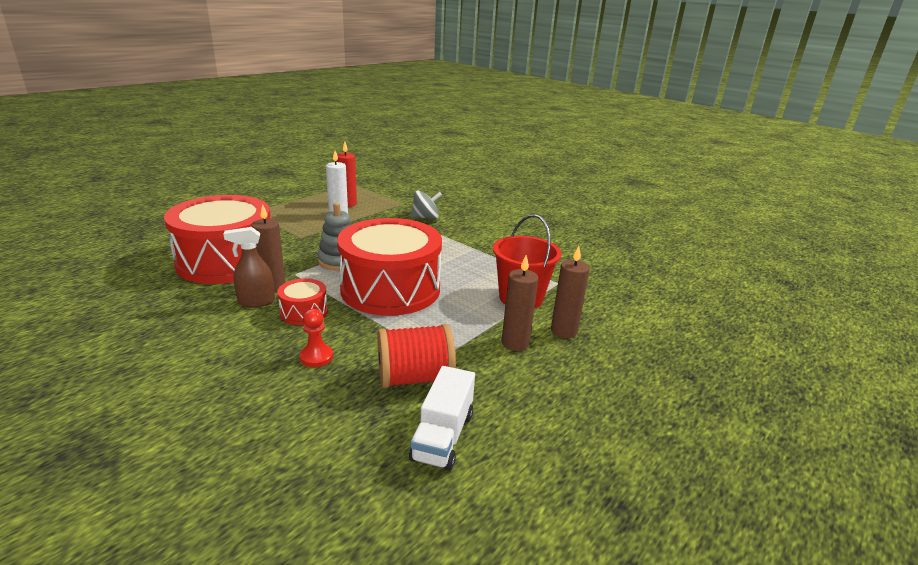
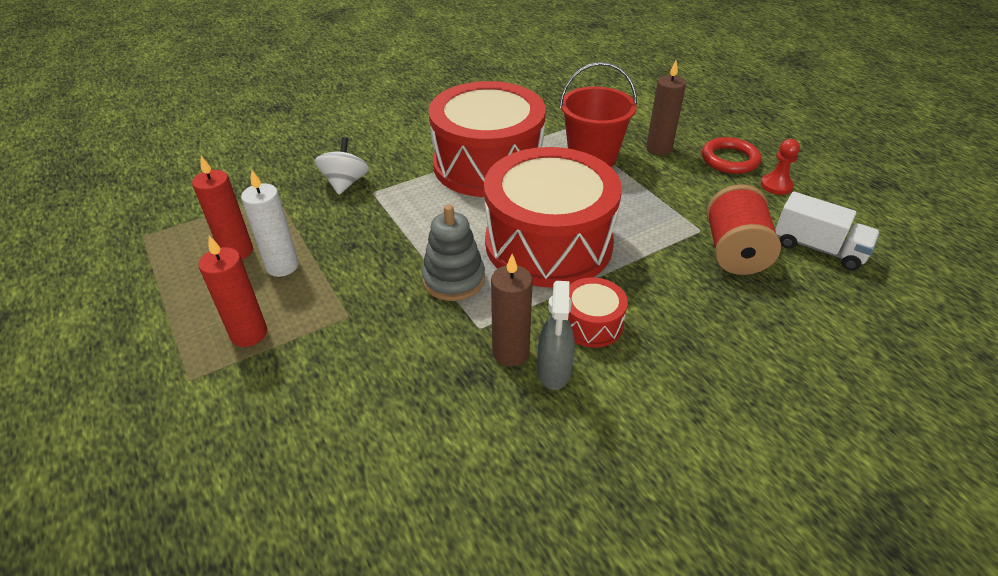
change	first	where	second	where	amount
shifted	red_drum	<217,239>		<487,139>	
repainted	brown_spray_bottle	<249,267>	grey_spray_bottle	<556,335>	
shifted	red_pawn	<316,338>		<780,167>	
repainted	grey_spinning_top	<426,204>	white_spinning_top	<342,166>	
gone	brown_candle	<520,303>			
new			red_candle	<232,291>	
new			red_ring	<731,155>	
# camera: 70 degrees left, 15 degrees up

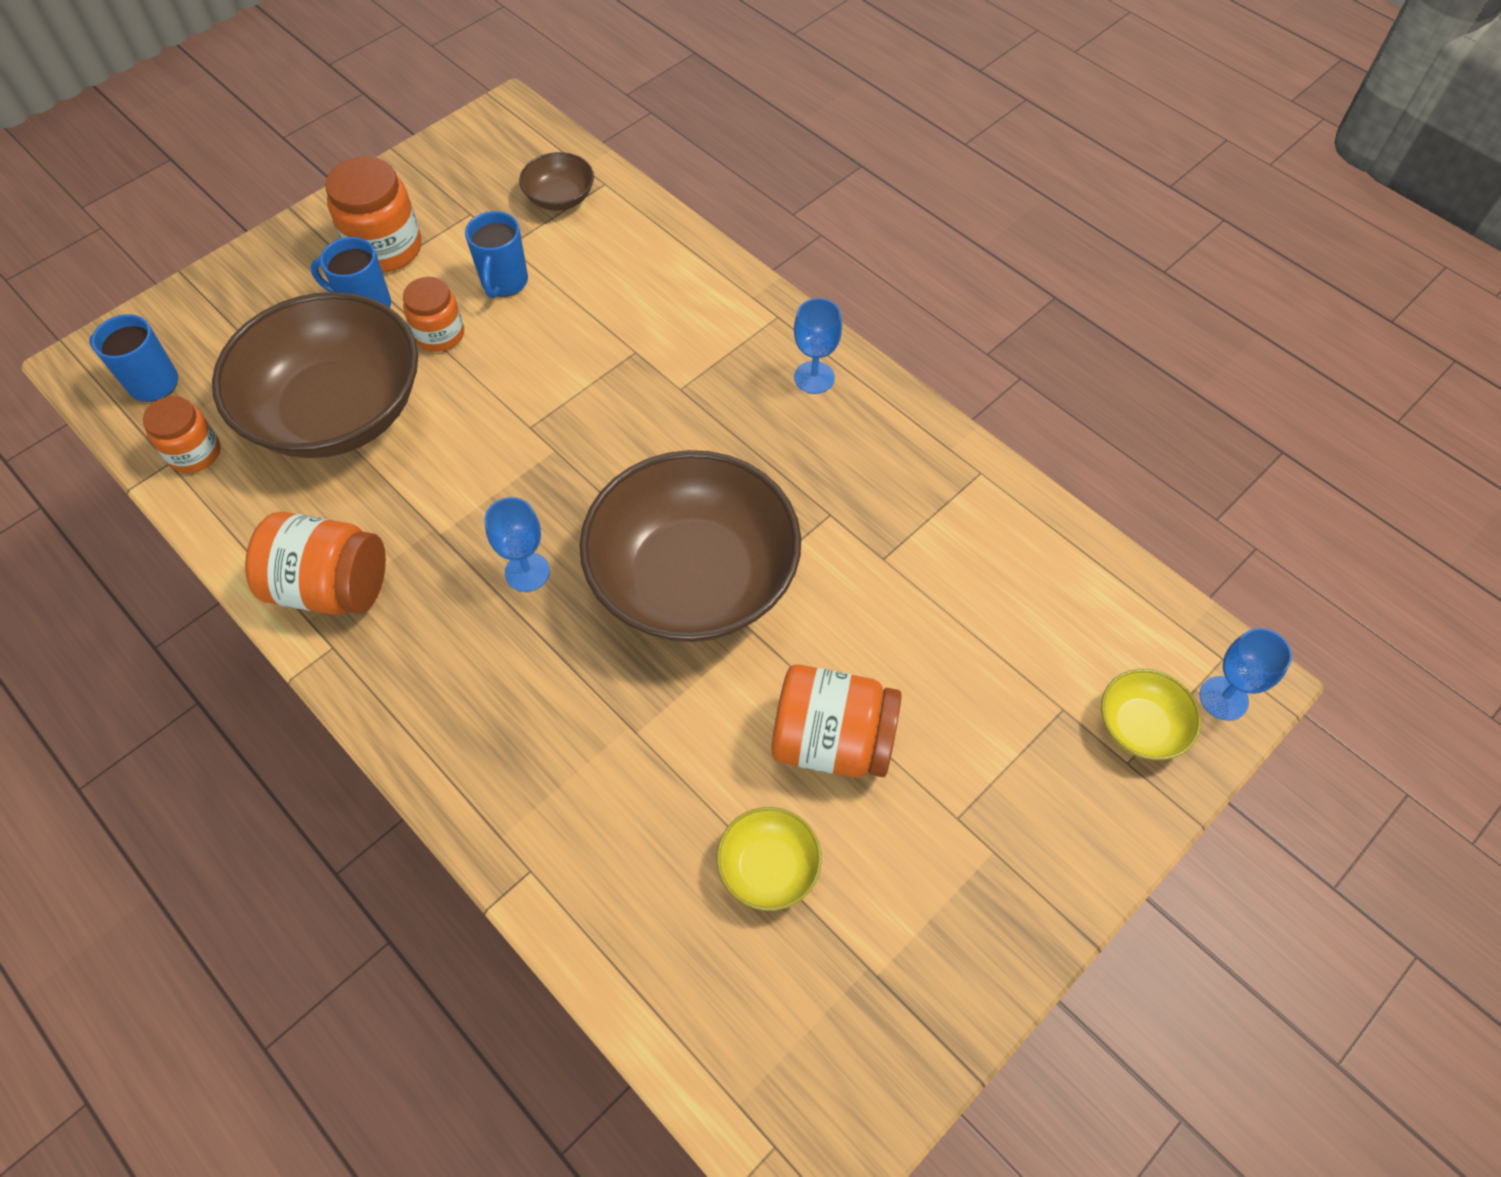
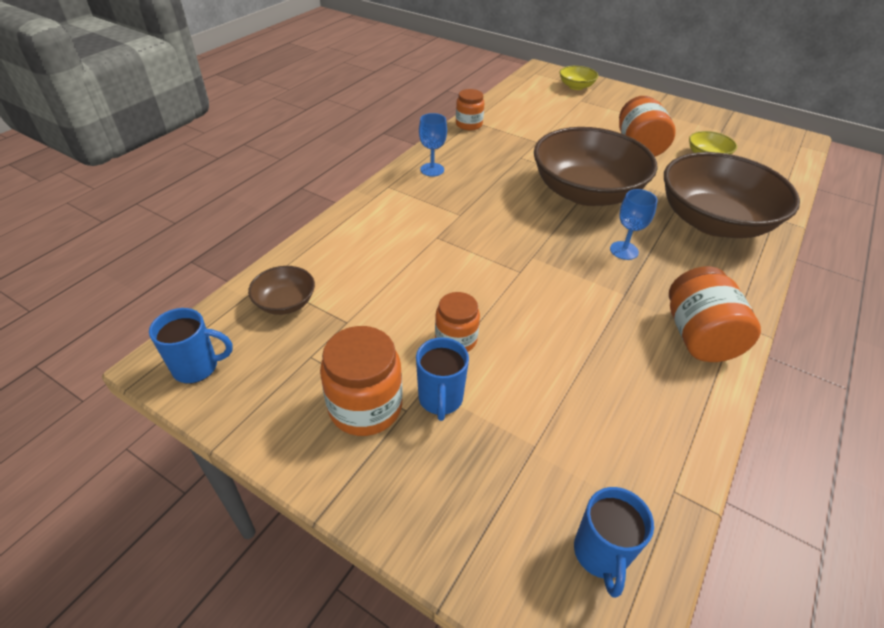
change	first	where	second	where	amount
shifted	orange_jar	<181,434>		<470,109>	
shifted	brown_bowl	<315,375>		<732,195>	
shifted	blue_mug	<496,254>		<191,346>	
gone	blue_goblet	<1246,674>			
# camera: 105 degrees left, 15 degrees down

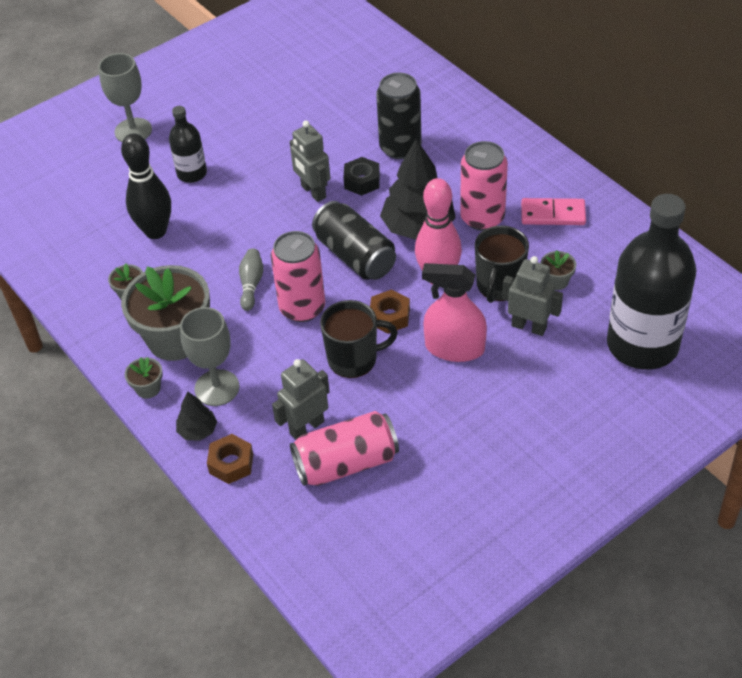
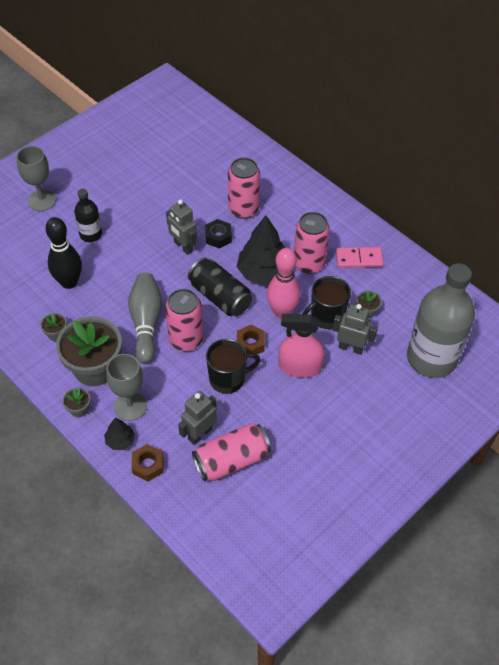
change	first	where	second	where	amount
scaled	grey_bowling_pin	<251,279>		<145,318>	x1.87
repainted	black_can	<399,116>	pink_can	<244,188>	
rotated	black_mug	<502,264>		<327,302>	45 degrees clockwise
repainted	black_bottle	<651,282>	grey_bottle	<441,320>	
# camera: 10 degrees left, 5 degrees up

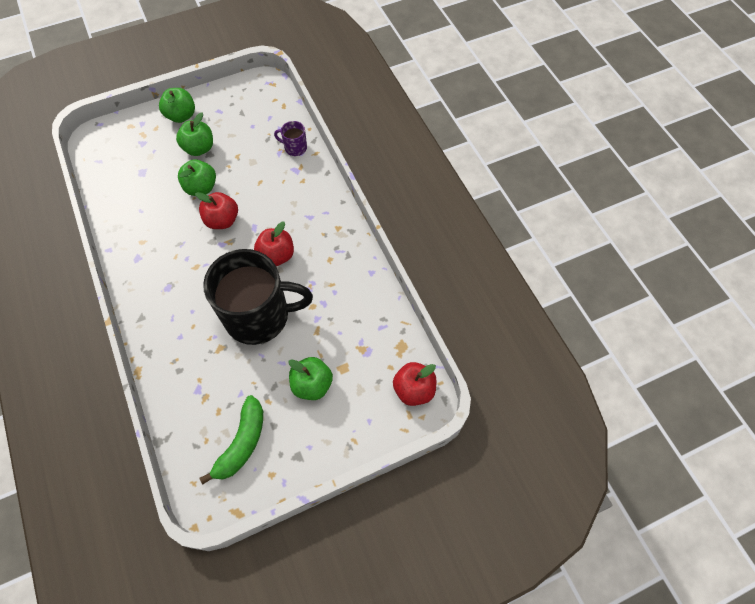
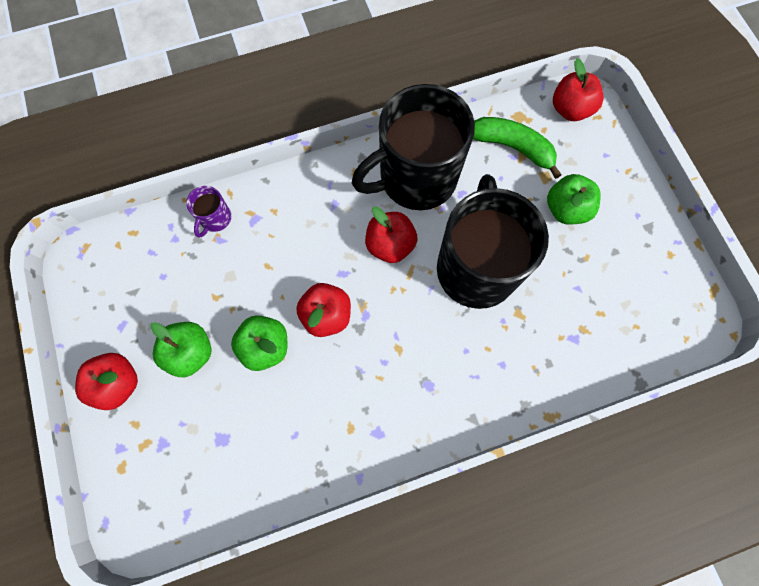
change	first	where	second	where	amount
repainted	green_apple	<177,105>	red_apple	<106,381>	
shifted	green_banana	<231,440>		<517,148>	
new			black_mug	<413,147>	
# camera: 85 degrees left, 10 degrees up

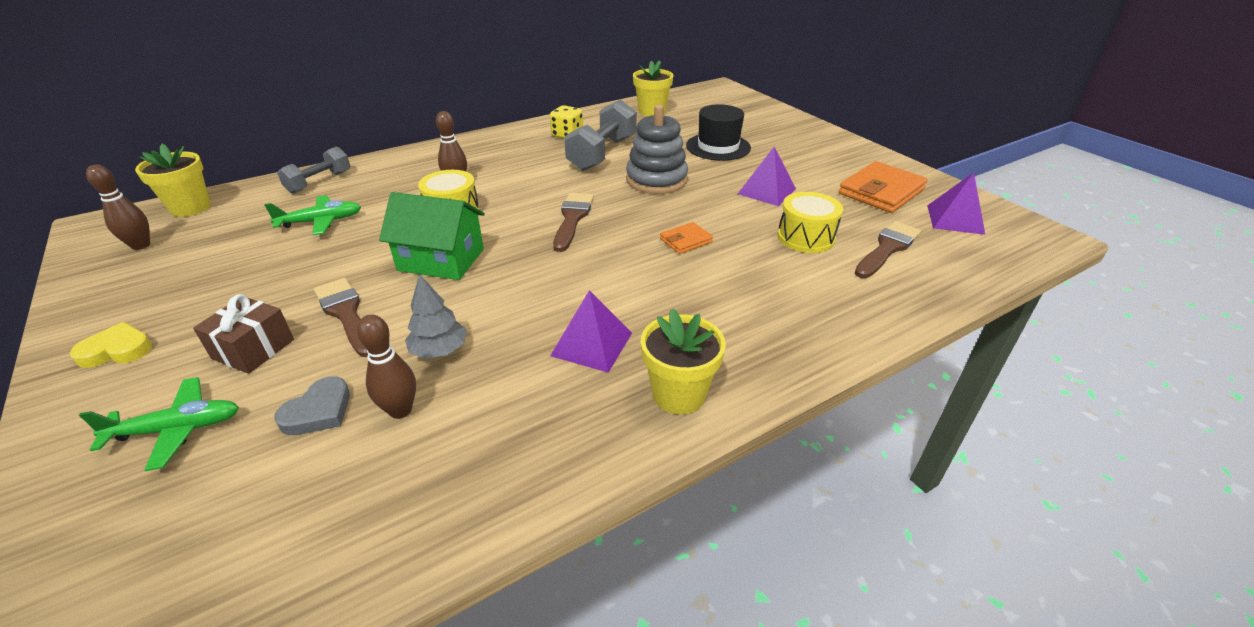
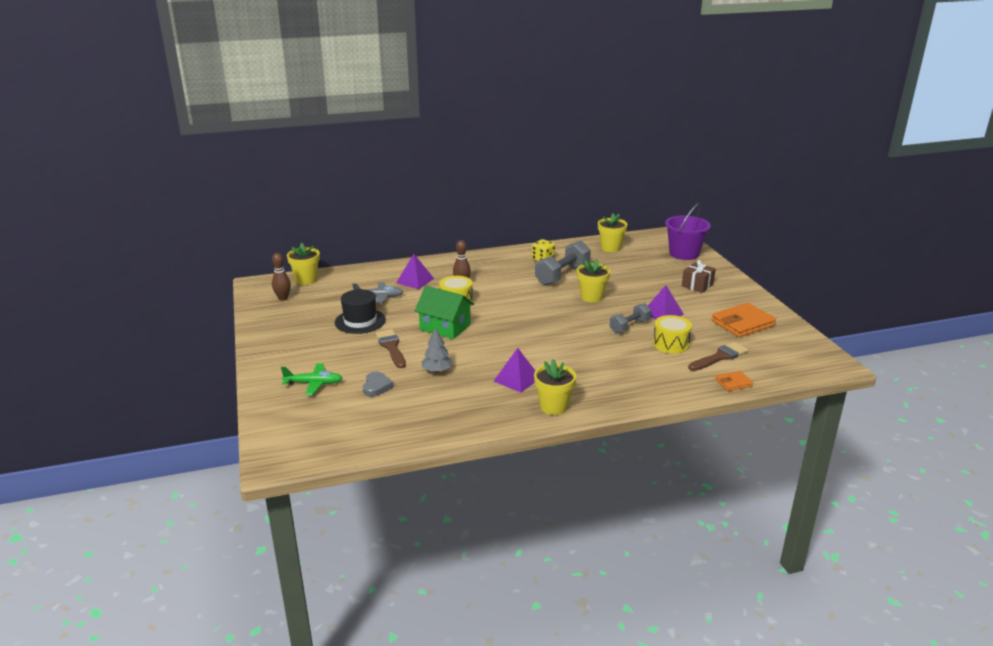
change	first	where	second	where	amount
gone	yellow_heart	<111,345>			
shifted	brown_gift	<243,334>		<699,276>	
repainted	green_plane	<312,215>	grey_plane	<378,293>	
rotated	grey_heart	<312,406>		<378,384>	45 degrees counterclockwise
shifted	grey_dumbbell	<313,170>		<630,318>	
gone	brown_bowling_pin	<386,366>			
gone	brown_brush	<573,222>			
swapped	grey_stacking_toy	<657,149>	yellow_flower_pot	<593,280>	
shifted	orange_wallet	<686,238>		<734,381>	
shifted	black_hat	<718,132>		<360,311>	
shifted	purple_pyramid	<956,203>		<415,271>	
new			purple_bucket	<688,231>	
# camera: 15 degrees right, 10 degrees down

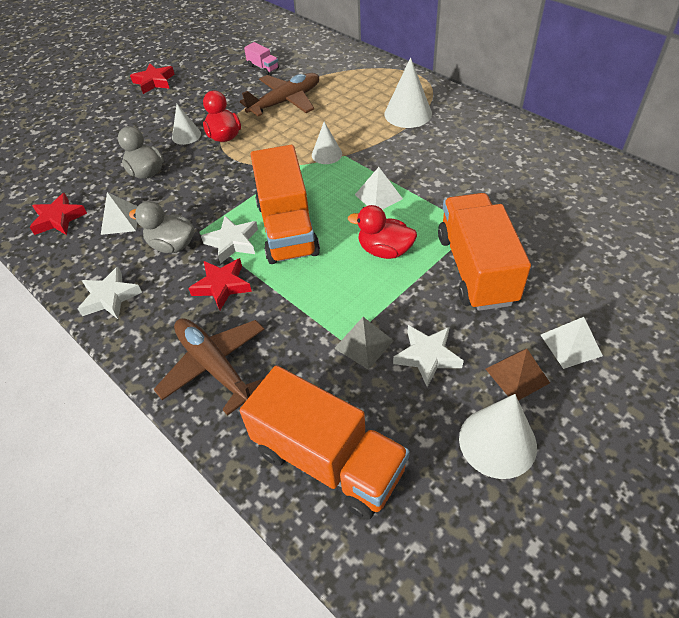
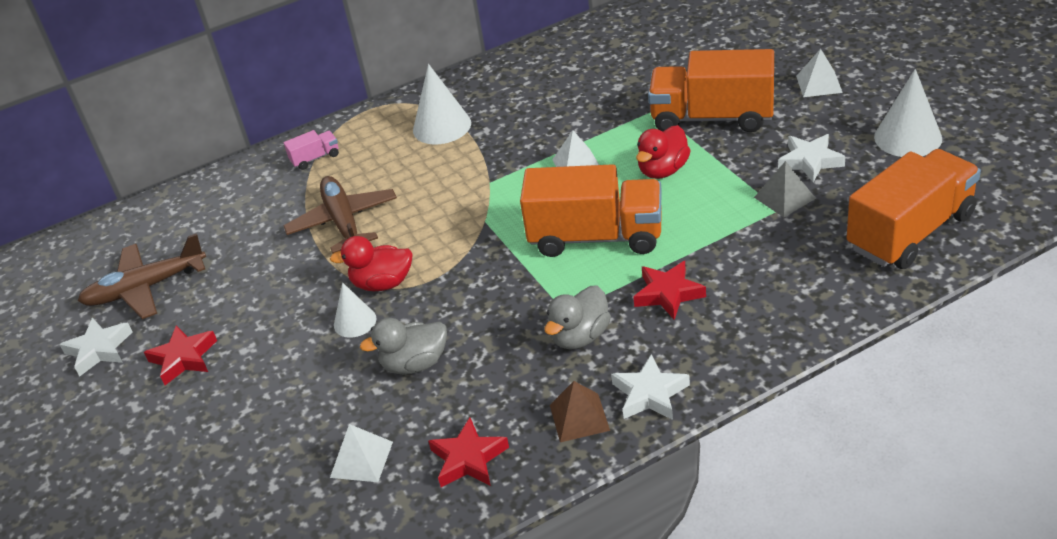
change	first	where	second	where	amount
shifted	white_pyramid	<119,213>		<361,453>	
shifted	brown_plane	<209,367>		<142,276>	
shifted	white_star	<229,240>		<96,347>	
shifted	pink_truck	<261,58>		<311,150>	
gone	white_cone	<327,143>			
shifted	brown_pyramid	<518,375>		<580,411>	
# camera: 70 degrees left, 10 degrees down

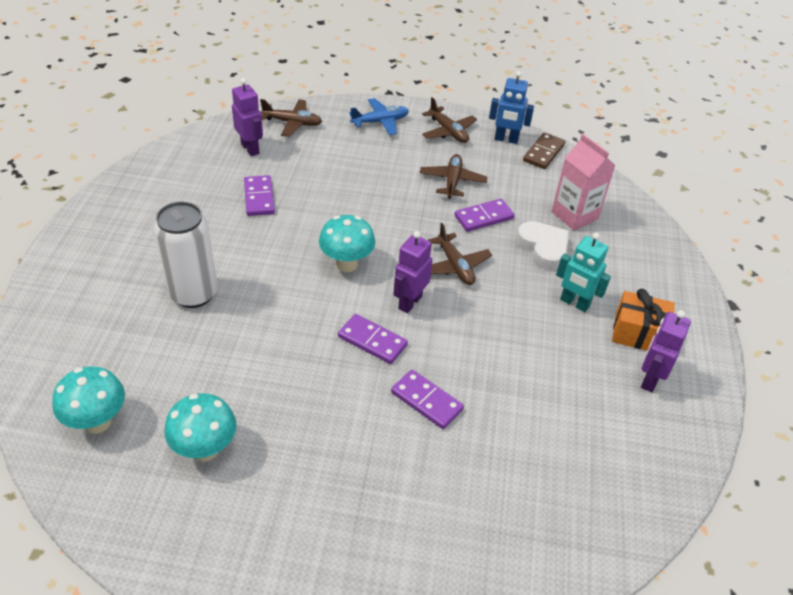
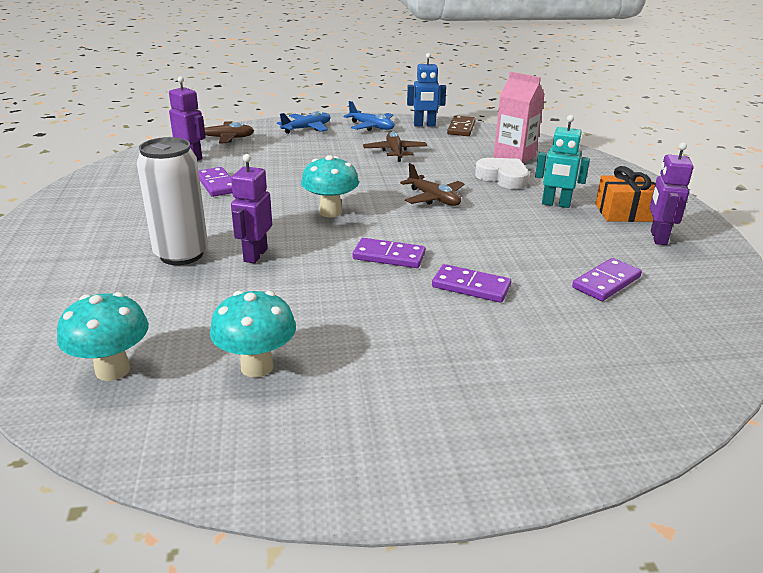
change	first	where	second	where	amount
shifted	purple_robot	<412,272>		<251,208>	
repainted	brown_plane	<449,120>	blue_plane	<368,116>	
shifted	purple_domino	<485,215>		<607,279>	
# camera: 15 degrees left, 15 degrees down

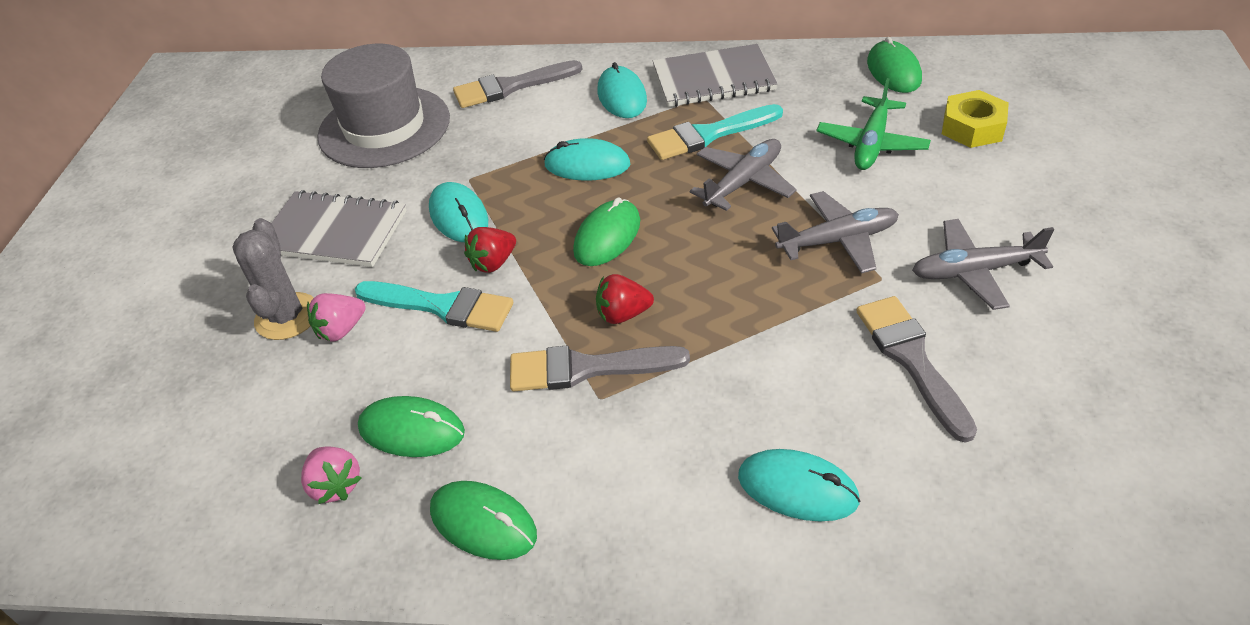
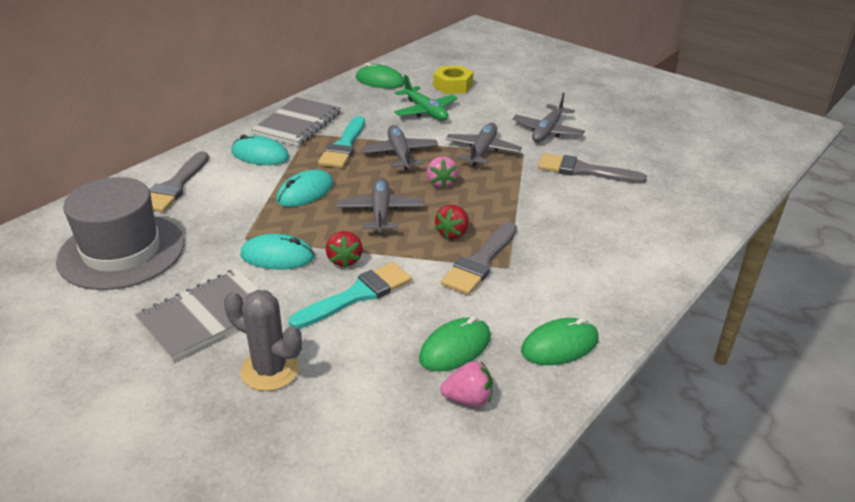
change	first	where	second	where	amount
shifted	pink_strawberry	<336,317>		<442,172>	
swapped	green_mouse	<606,231>	grey_plane	<380,205>	
gone	turquoise_mouse	<799,485>			
# camera: 60 degrees left, 10 degrees down

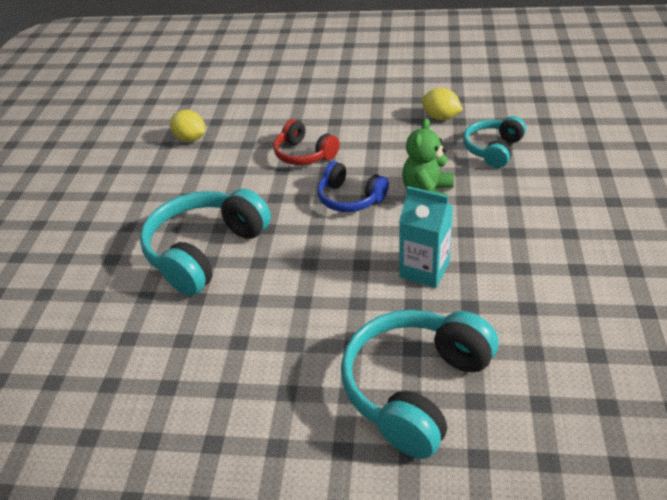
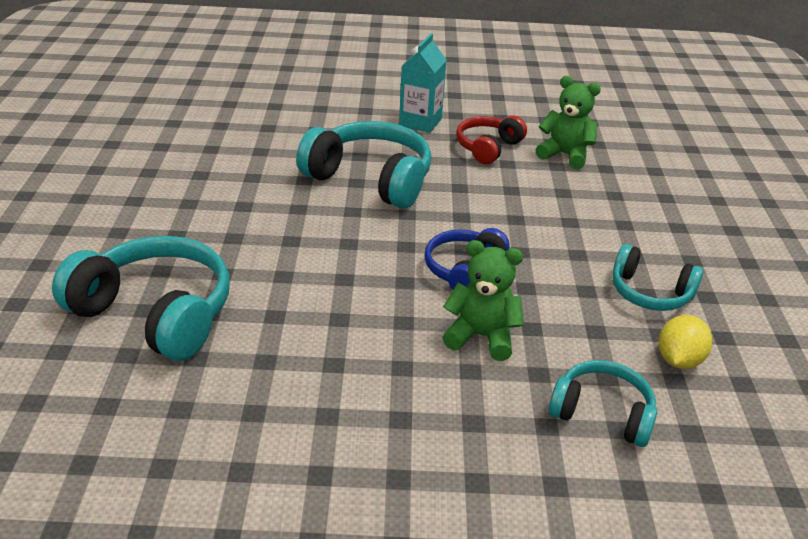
change	first	where	second	where	amount
swapped	yellow_lemon	<187,126>	green_teddy_bear	<568,122>	
shifted	red_headphones	<306,142>		<491,140>	
shifted	turquoise_carton	<426,237>		<422,83>	
new			turquoise_headphones	<658,277>	
# camera: 80 degrees right, 5 degrees down

